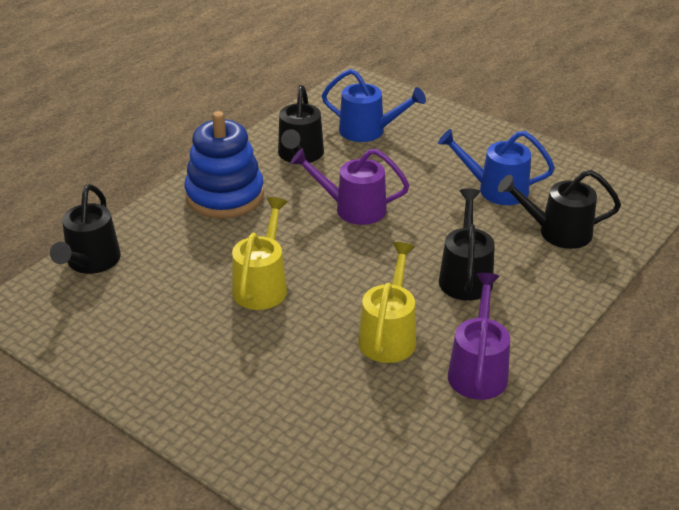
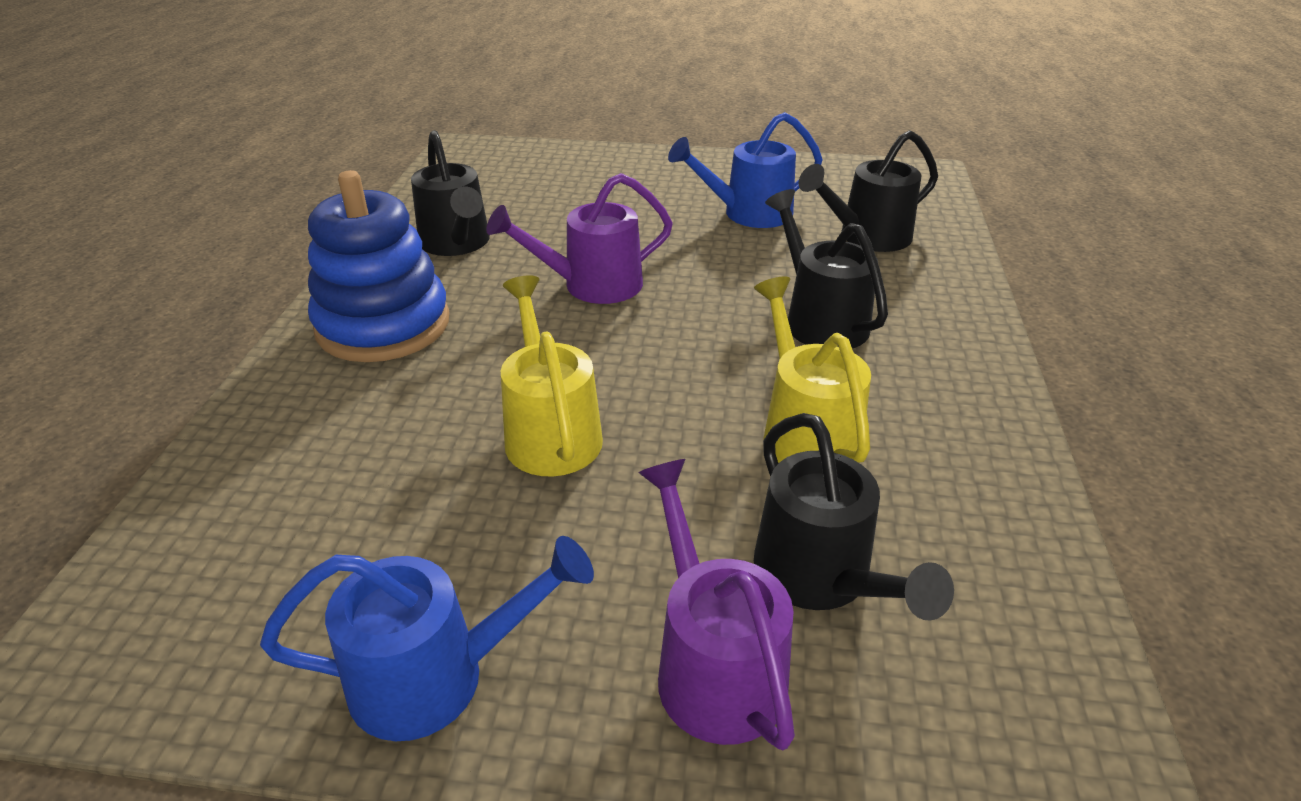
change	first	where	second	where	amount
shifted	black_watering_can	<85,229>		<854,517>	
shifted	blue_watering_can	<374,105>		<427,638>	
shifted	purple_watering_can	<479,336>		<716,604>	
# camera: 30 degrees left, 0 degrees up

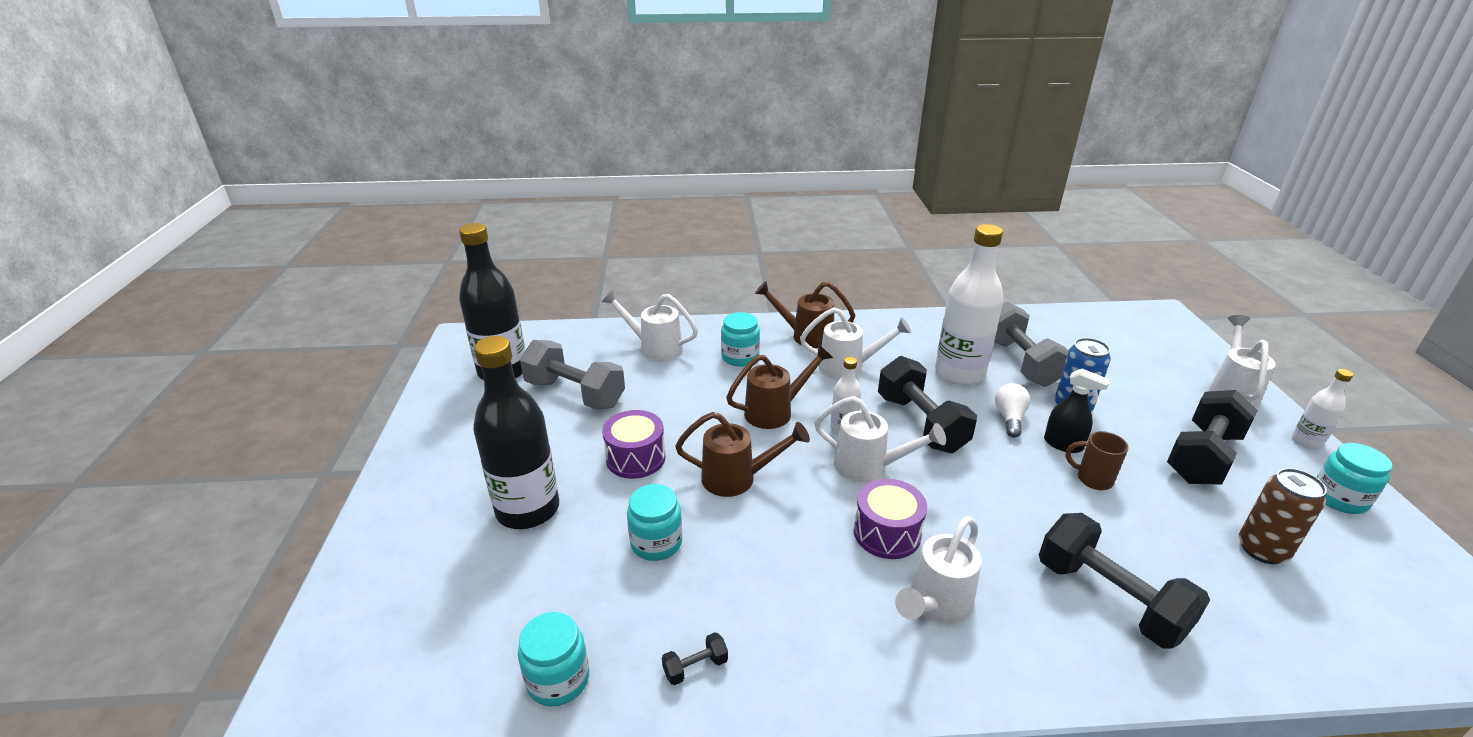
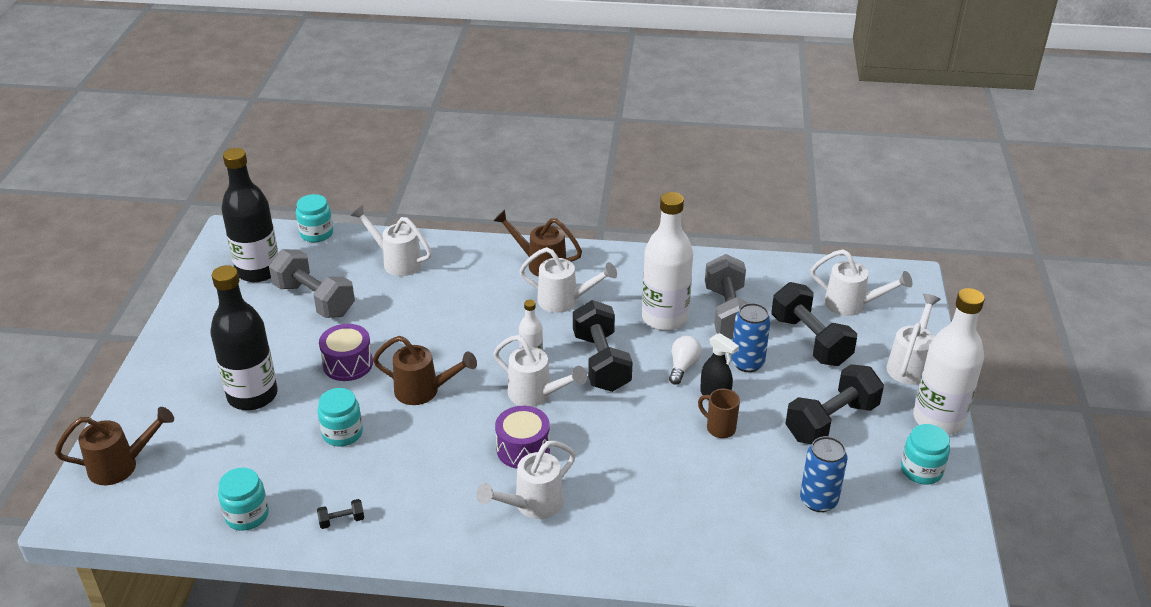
change	first	where	second	where	amount
shifted	turquoise_jar	<740,339>		<314,218>	
shifted	brown_watering_can	<779,387>		<114,446>	
shifted	black_dumbbell	<1124,581>		<814,324>	
repainted	brown_can	<1283,516>	blue_can	<824,474>	
scaled	white_bottle	<1322,409>		<949,361>	x2.08
new			white_watering_can	<861,282>	
# camera: 10 degrees right, 5 degrees up

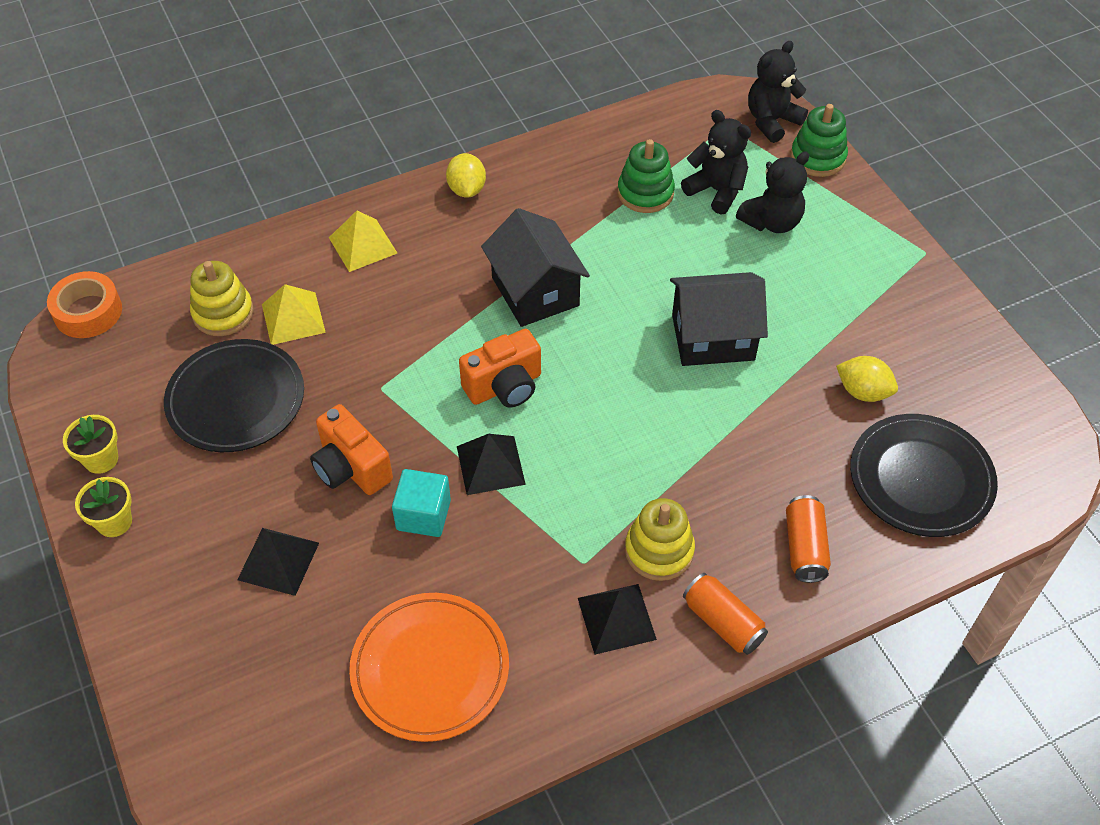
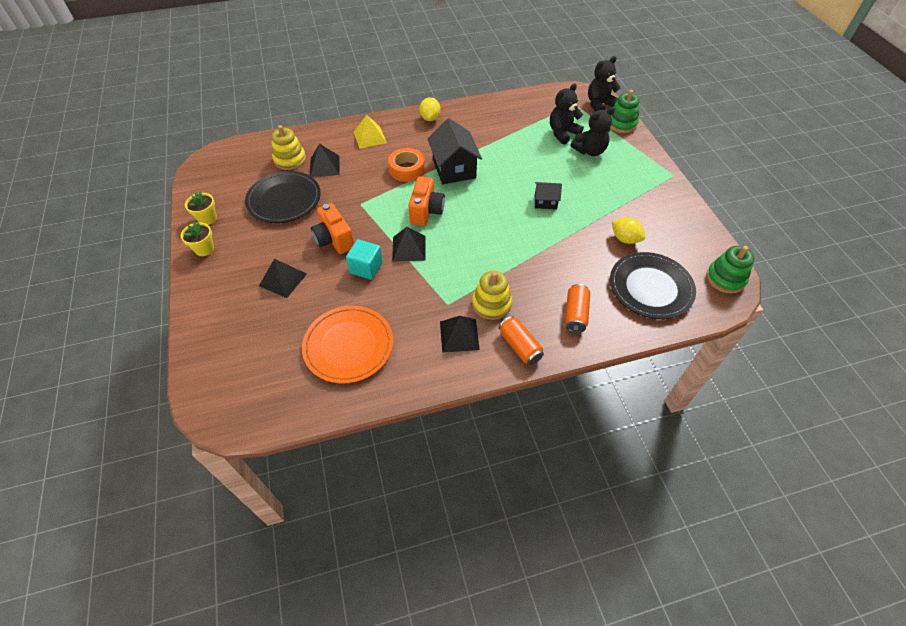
change	first	where	second	where	amount
shifted	orange_tape	<84,304>		<406,165>	
repainted	yellow_pyramid	<294,314>	black_pyramid	<325,160>	
rotated	orange_camera	<500,368>		<426,201>	60 degrees counterclockwise
shifted	green_stacking_toy	<646,176>		<730,270>	
scaled	black_house	<719,319>		<548,196>	x0.54
rotated	black_teddy_bear	<716,162>		<567,114>	90 degrees counterclockwise
# camera: 10 degrees right, 0 degrees up

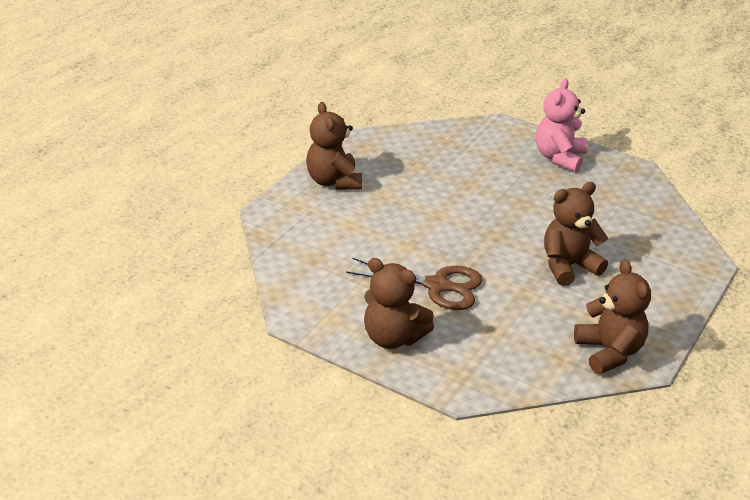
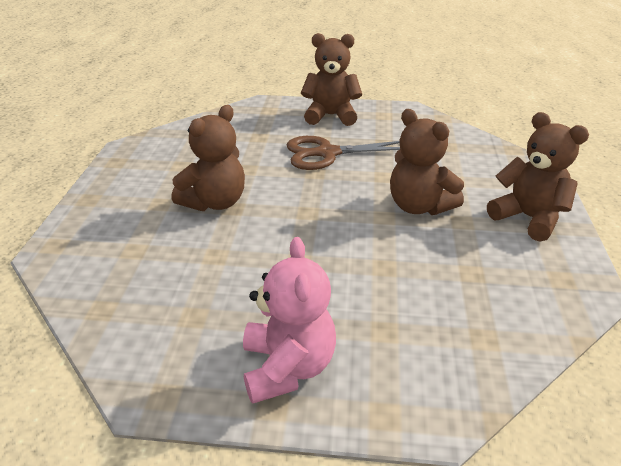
change	first	where	second	where	amount
shifted	brown_teddy_bear	<612,316>		<427,162>	
# camera: 155 degrees right, 0 degrees up

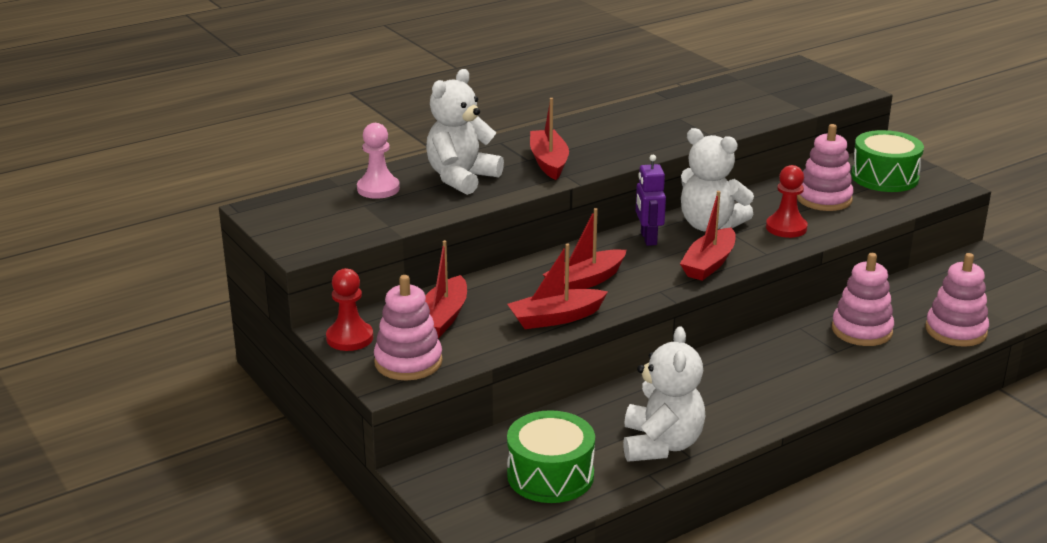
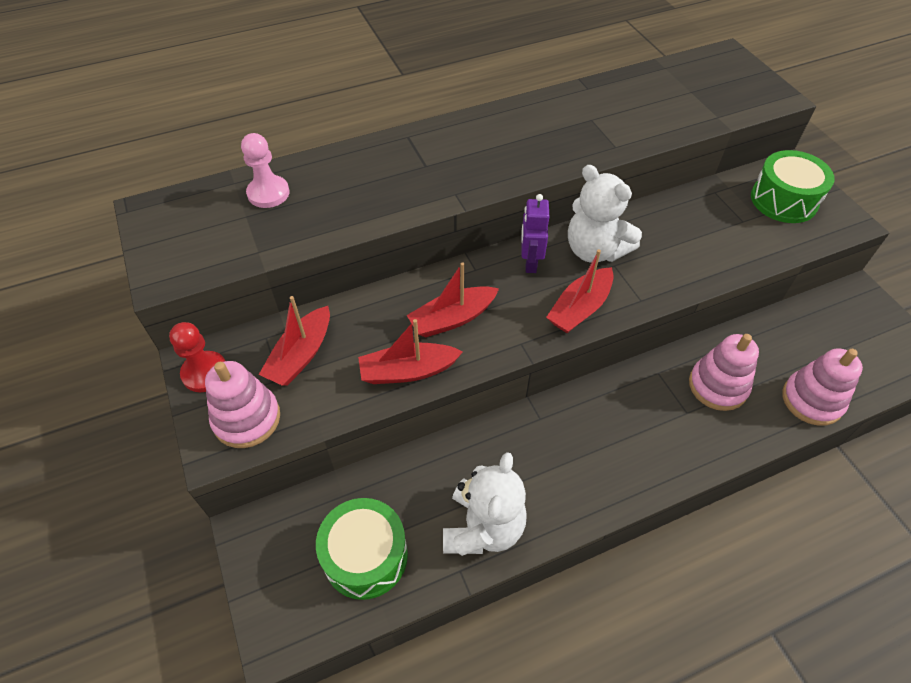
change	first	where	second	where	amount
gone	white_teddy_bear	<465,132>			
gone	red_boat	<549,139>			
gone	red_pawn	<787,201>			
gone	pink_stacking_toy	<825,167>			
# camera: 10 degrees right, 25 degrees up

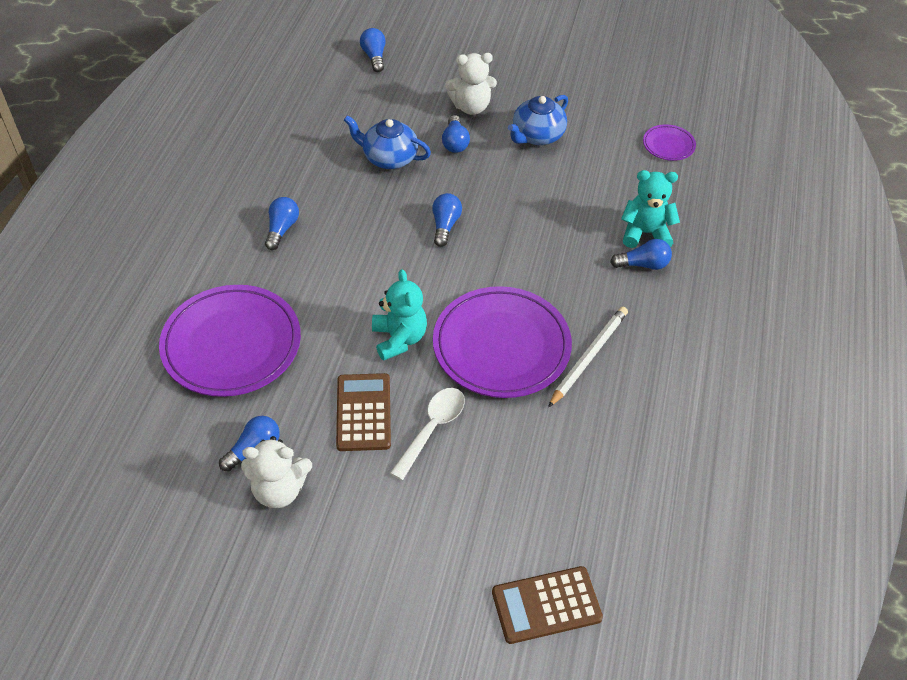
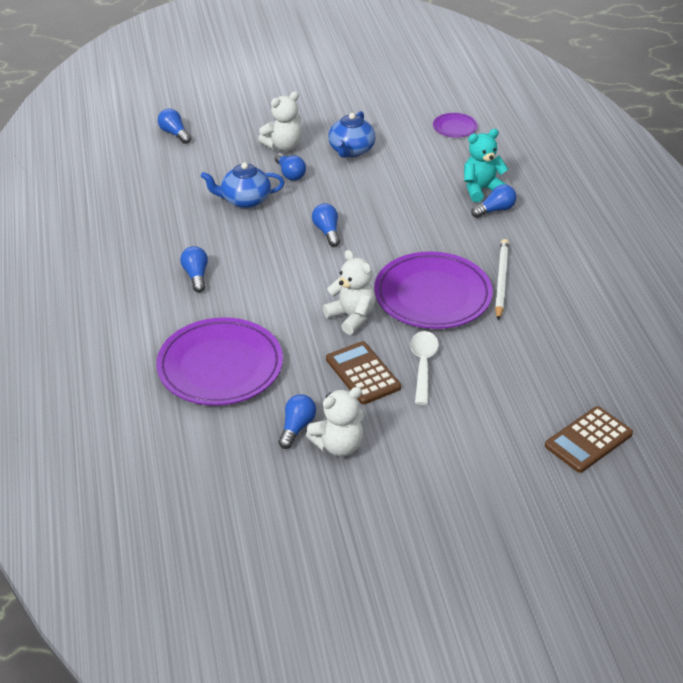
change	first	where	second	where	amount
repainted	turquoise_teddy_bear	<399,315>	white_teddy_bear	<349,292>	
# camera: 25 degrees left, 10 degrees down

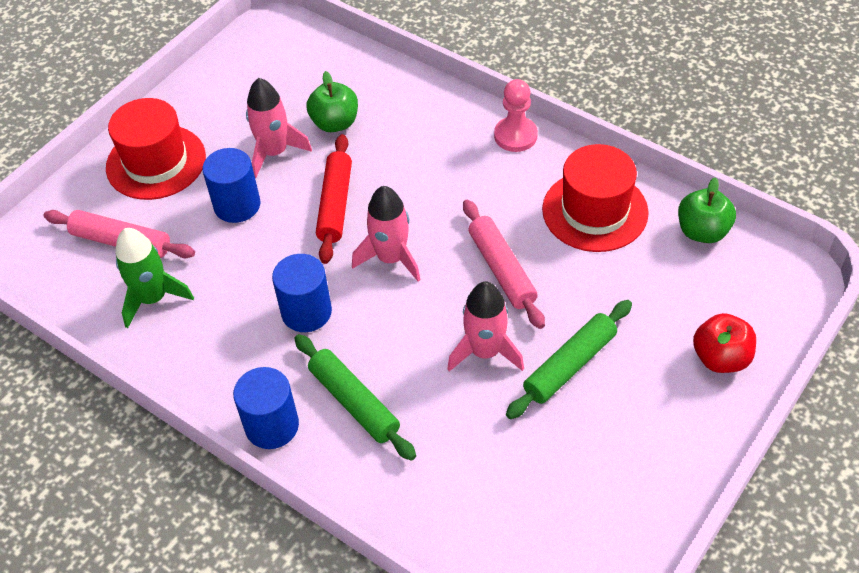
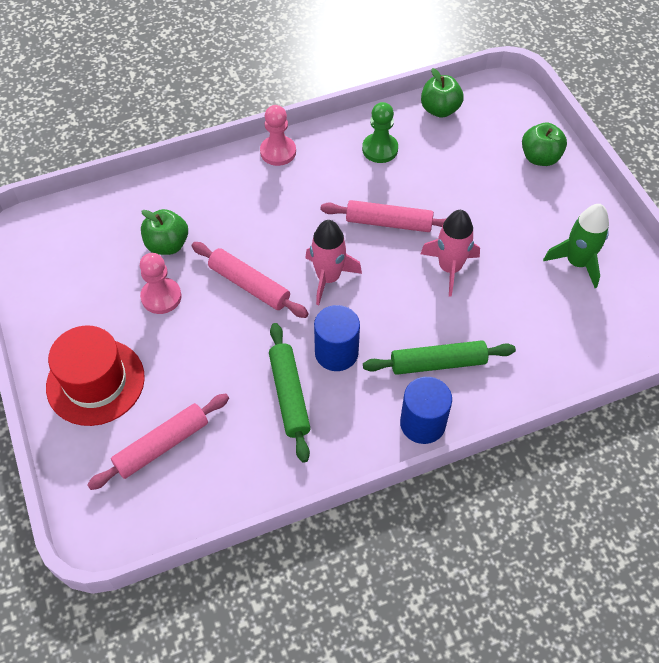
change	first	where	second	where	amount
shifted	green_rocket	<154,278>		<576,246>	
gone	blue_cylinder	<231,185>			
swapped	pink_rocket	<279,128>	pink_pawn	<161,283>	
repainted	red_rolling_pin	<334,199>	pink_rolling_pin	<250,280>	
shifted	green_rolling_pin	<569,359>		<290,393>	
swapped	red_hat	<595,198>	green_pawn	<380,132>	
repainted	red_apple	<724,343>	green_apple	<544,144>	
# camera: 60 degrees left, 5 degrees up

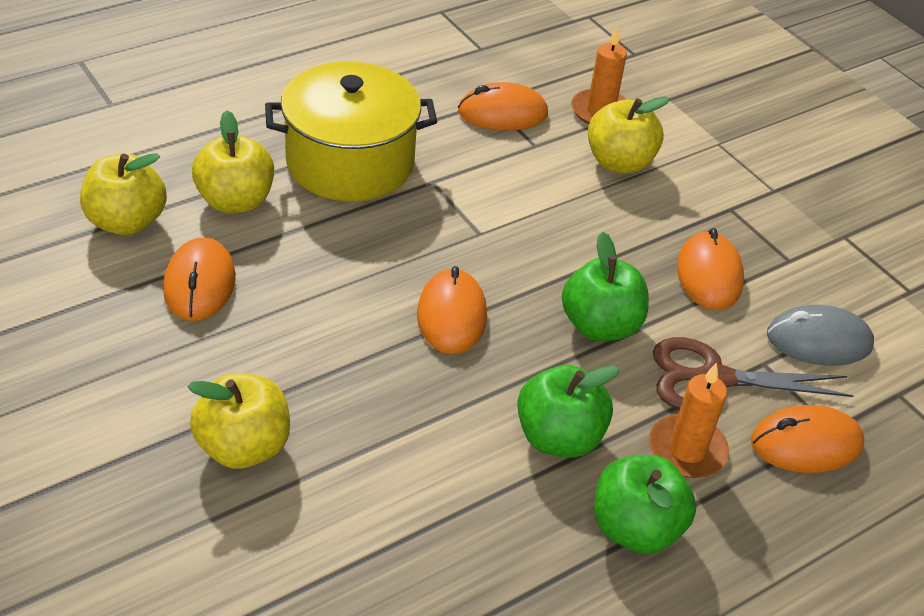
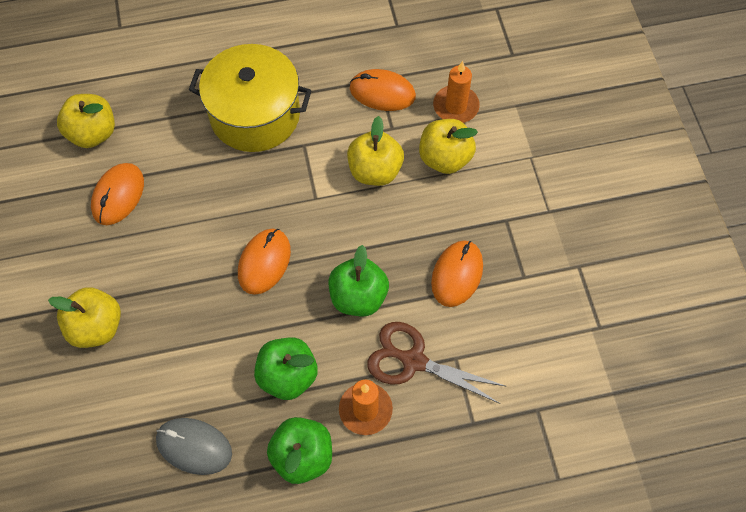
change	first	where	second	where	amount
shifted	yellow_apple	<233,161>		<375,151>	
gone	orange_mouse	<808,439>			
shifted	grey_mouse	<820,335>		<194,446>	
# camera: 25 degrees right, 20 degrees up

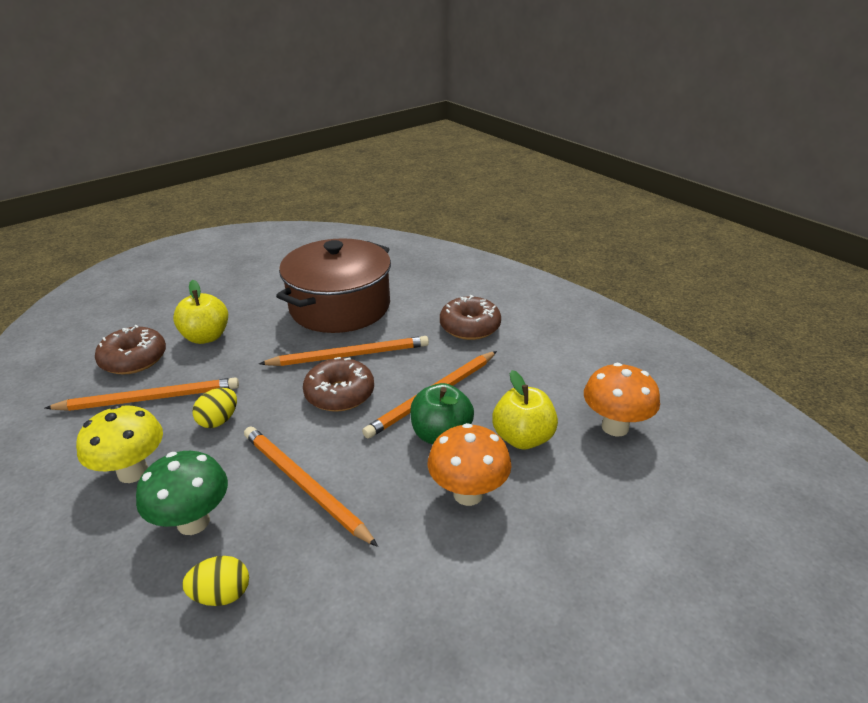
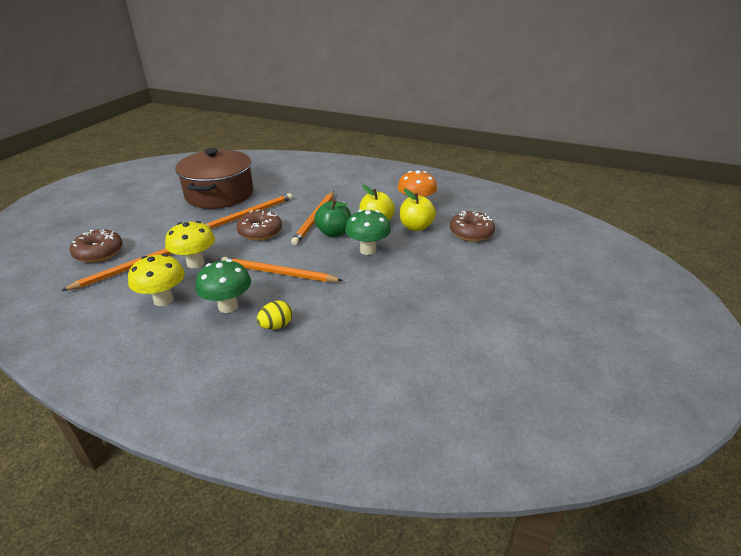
change	first	where	second	where	amount
shifted	yellow_apple	<200,312>		<418,210>	
swapped	yellow_egg	<214,408>	yellow_mushroom	<190,244>	
repainted	orange_mushroom	<469,464>	green_mushroom	<368,232>	
shifted	brown_donut	<470,317>		<472,226>	
# camera: 30 degrees left, 0 degrees up

